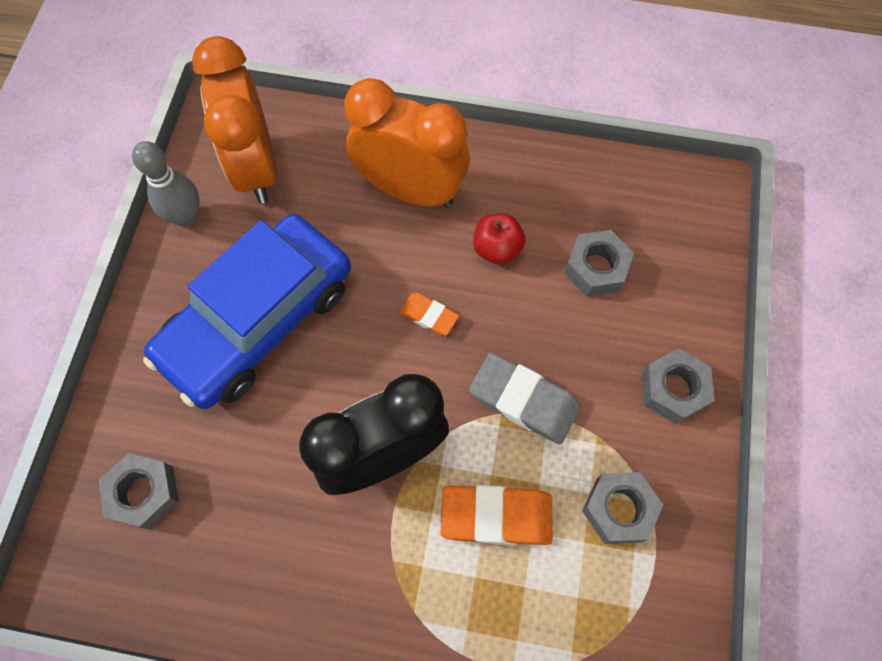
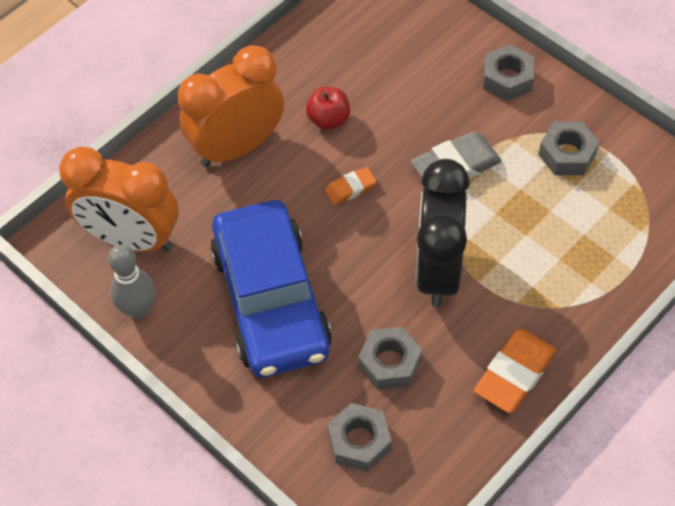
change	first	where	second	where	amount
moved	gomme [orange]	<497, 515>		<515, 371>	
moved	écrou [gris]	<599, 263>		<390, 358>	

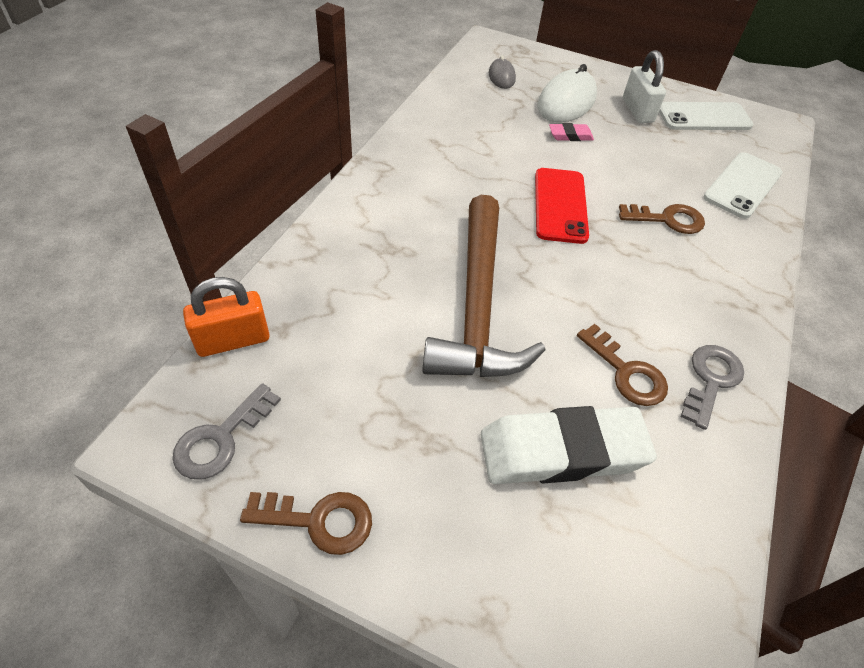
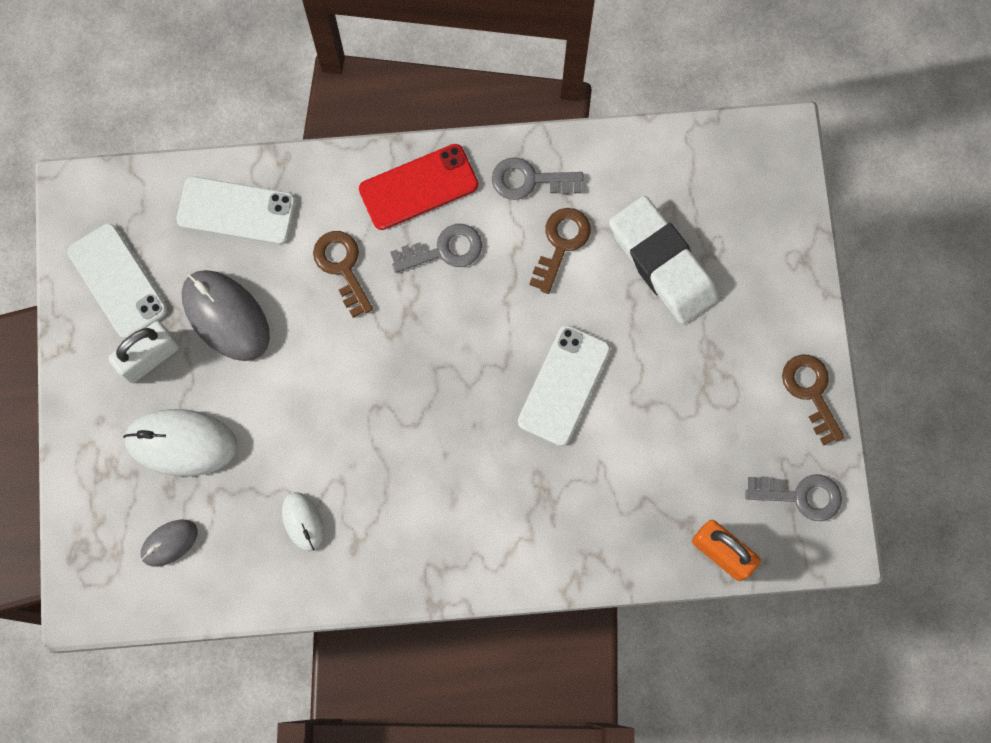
change	first	where	second	where	amount
replaced	marteau [marron]	<484, 286>	téléphone [blanc]	<564, 385>	
moved	téléphone [rouge]	<562, 206>		<418, 187>	
removed	gomme [rose]	<571, 132>			
added			souris [gris]	<226, 315>	
added			souris [blanc]	<303, 521>	
added			clé [gris]	<436, 248>	

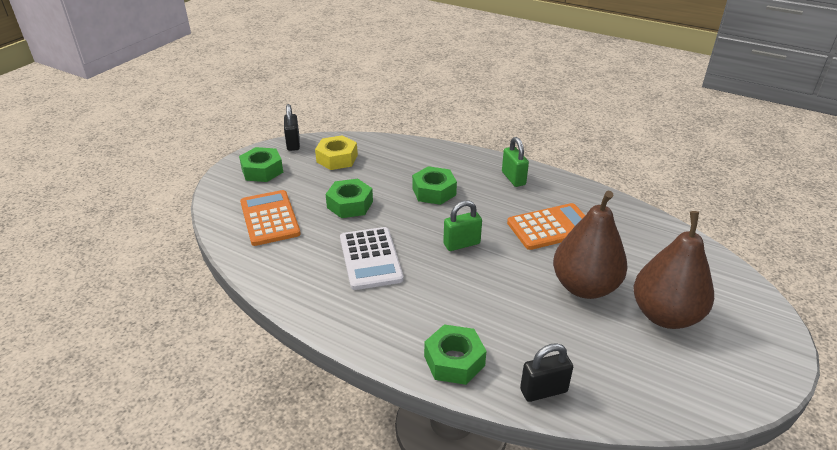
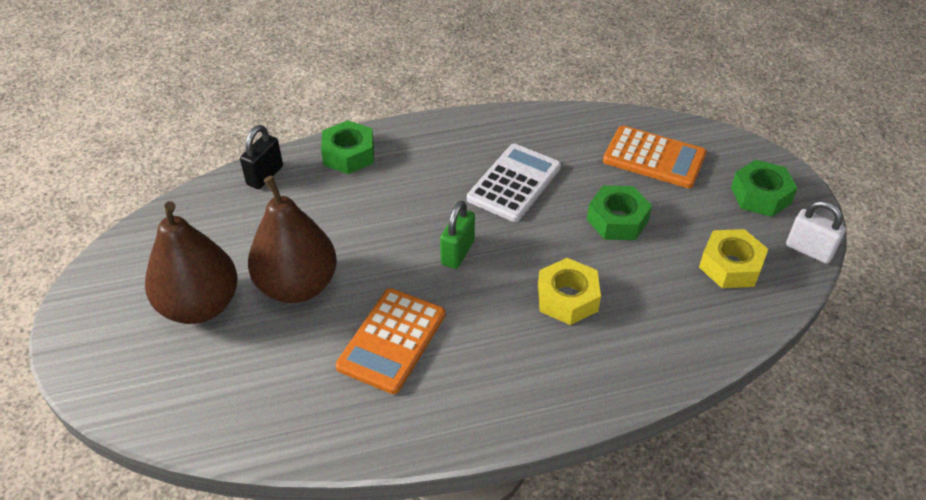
change	first	where	second	where	amount
recoloured	cadenas [noir]	<292, 127>	cadenas [blanc]	<816, 232>	
turned	calculatrice [blanc]	<372, 258>		<514, 183>	90 degrees clockwise
recoloured	écrou [vert]	<434, 185>	écrou [jaune]	<569, 291>	
removed	cadenas [vert]	<515, 162>			

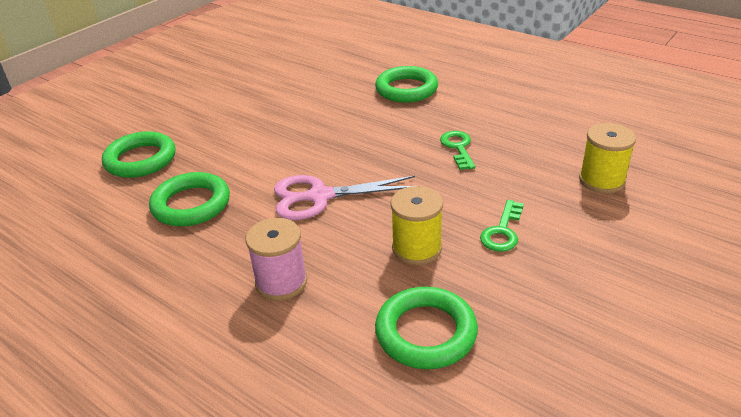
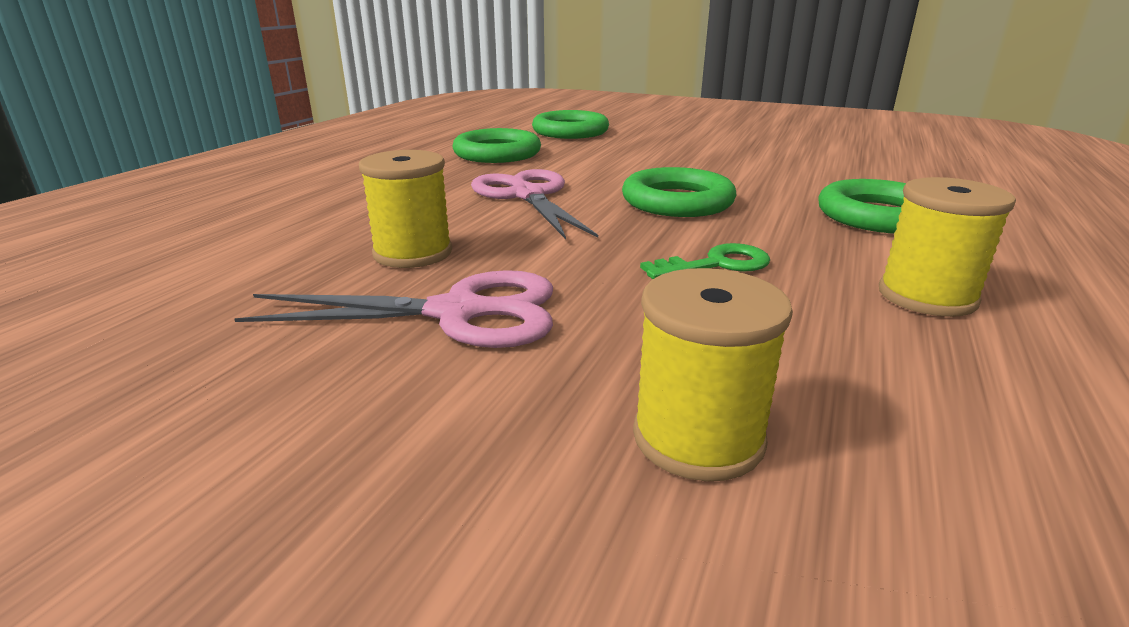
change	first	where	second	where	amount
removed	bobine [rose]	<276, 259>			
moved	anneau [vert]	<426, 328>		<679, 192>	
replaced	clé [vert]	<502, 226>	ciseaux [rose]	<393, 309>	
added			bobine [jaune]	<947, 247>	

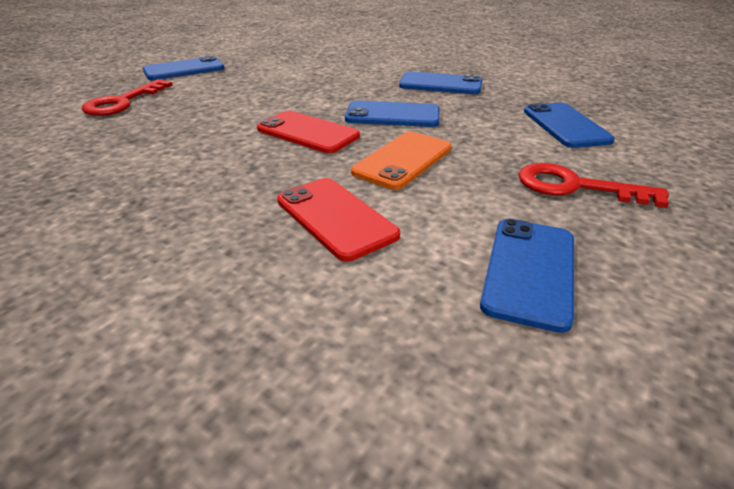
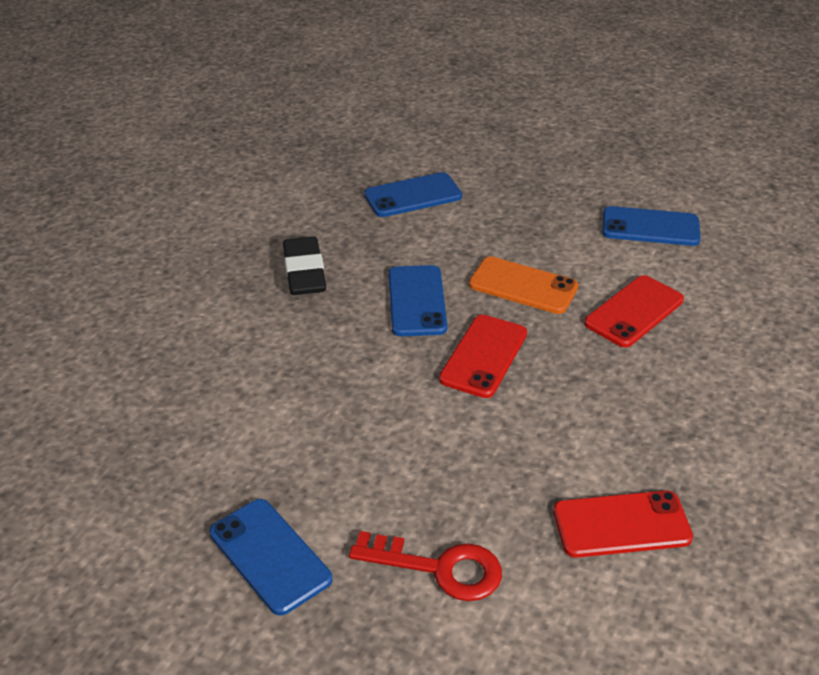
change	first	where	second	where	amount
replaced	téléphone [bleu]	<440, 82>	gomme [noir]	<304, 266>	
removed	clé [rouge]	<593, 185>			
added			téléphone [rouge]	<623, 524>	

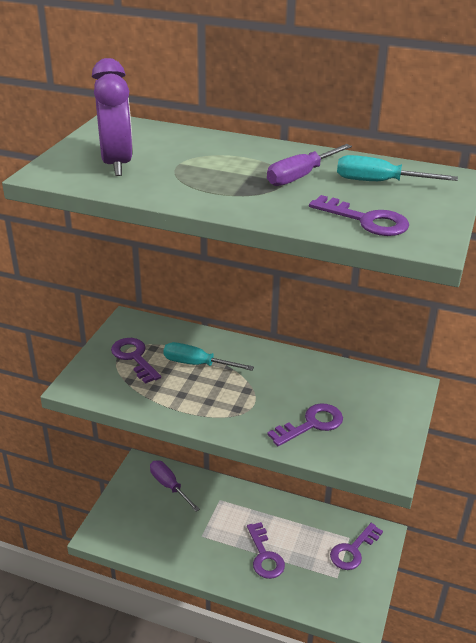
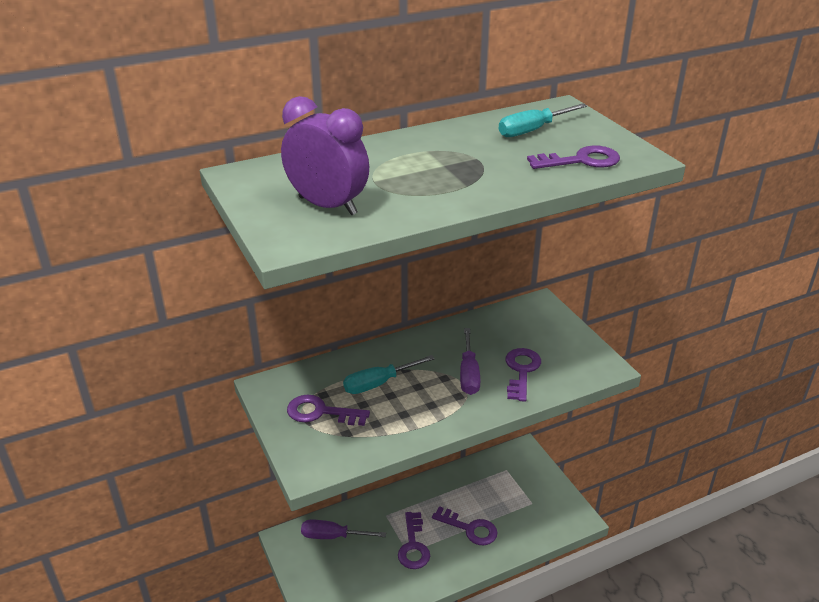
change	first	where	second	where	amount
moved	tournevis [violet]	<309, 165>		<470, 361>	
moved	clé [violet]	<356, 546>		<414, 540>	

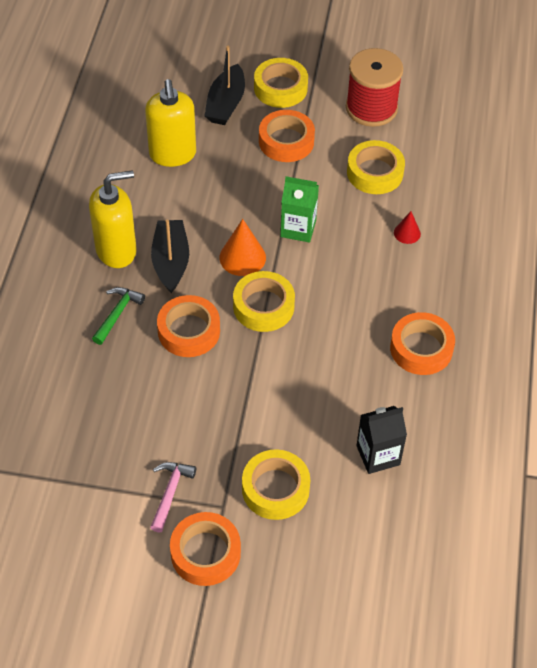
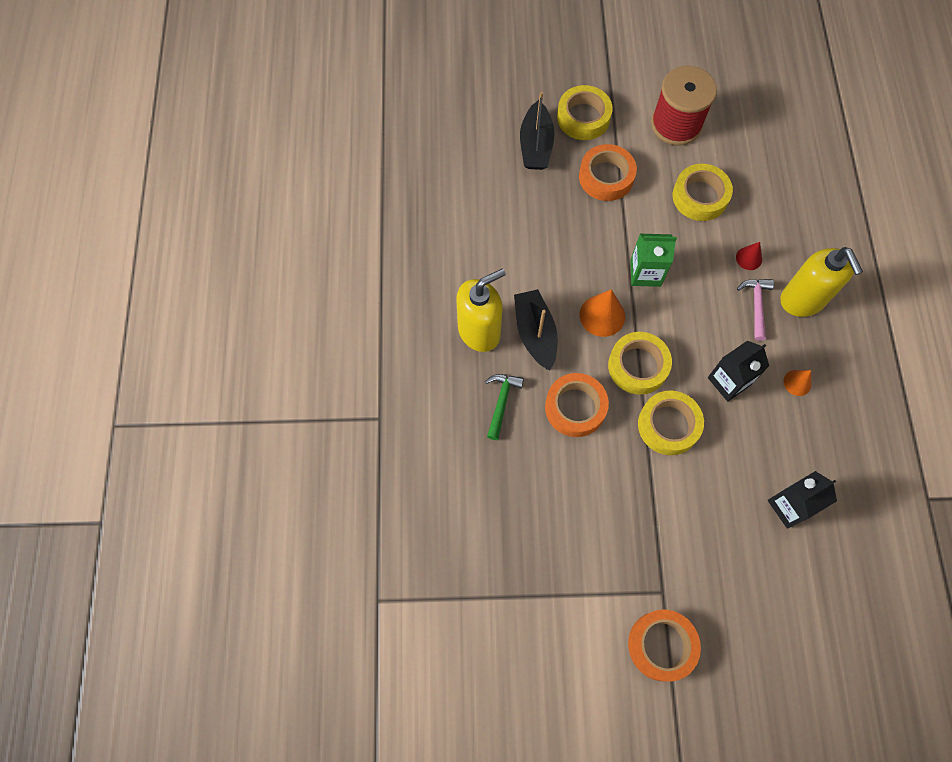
change	first	where	second	where	amount
moved	distributeur de savon [jaune]	<170, 123>		<821, 282>	
moved	marteau [rose]	<173, 497>		<755, 310>	
moved	ruban adhésif [jaune]	<276, 484>		<671, 422>	
replaced	ruban adhésif [orange]	<422, 343>	cône [orange]	<797, 383>	
added			brique de lait [noir]	<738, 371>	

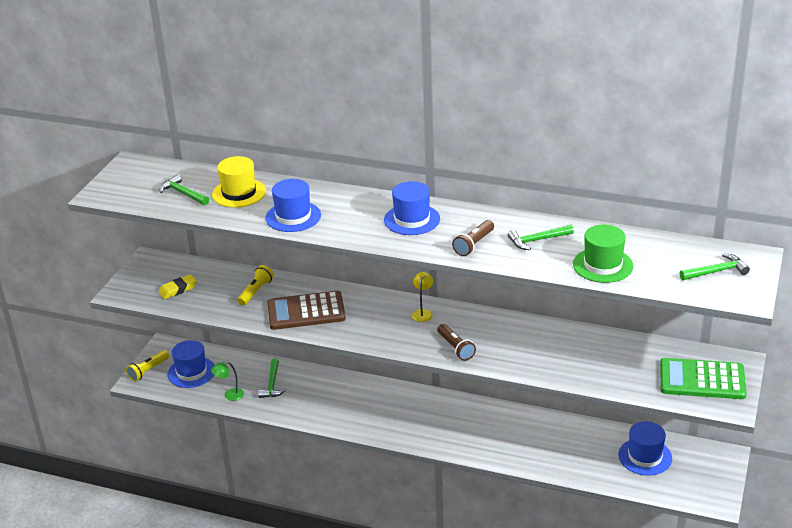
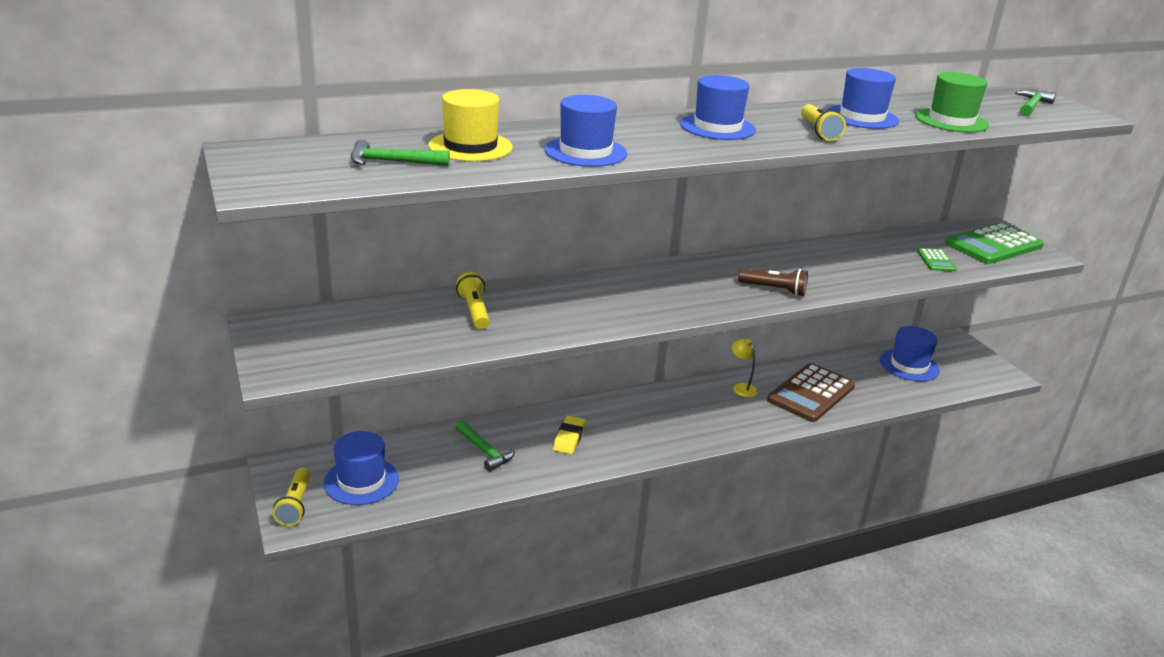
change	first	where	second	where	amount
moved	gomme [jaune]	<177, 286>		<569, 435>	
removed	lampe [vert]	<227, 381>			
moved	calculatrice [marron]	<306, 310>		<811, 392>	
moved	lampe [jaune]	<422, 297>		<745, 368>	
recoloured	lampe de poche [marron]	<473, 238>	lampe de poche [jaune]	<823, 122>	
replaced	marteau [vert]	<541, 237>	chapeau [bleu]	<863, 98>	
added			calculatrice [vert]	<937, 260>	

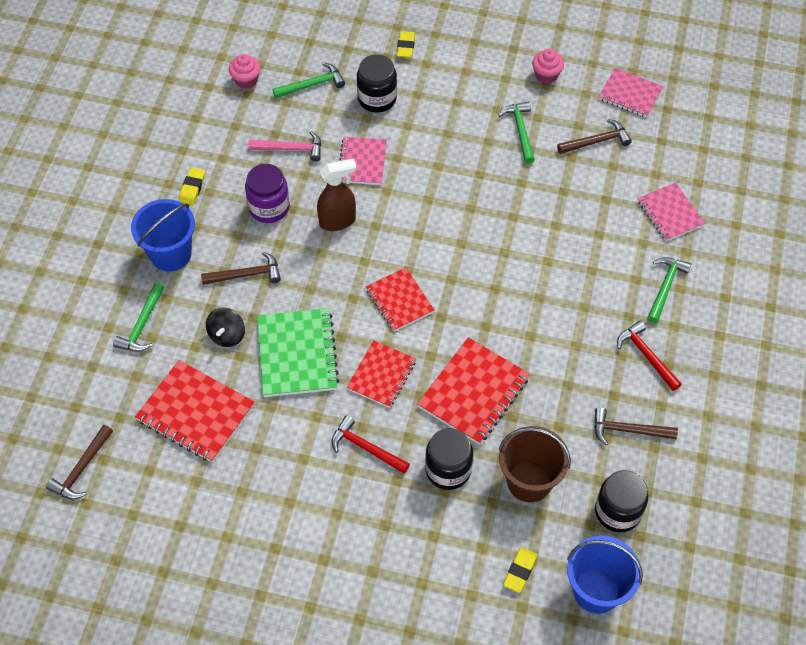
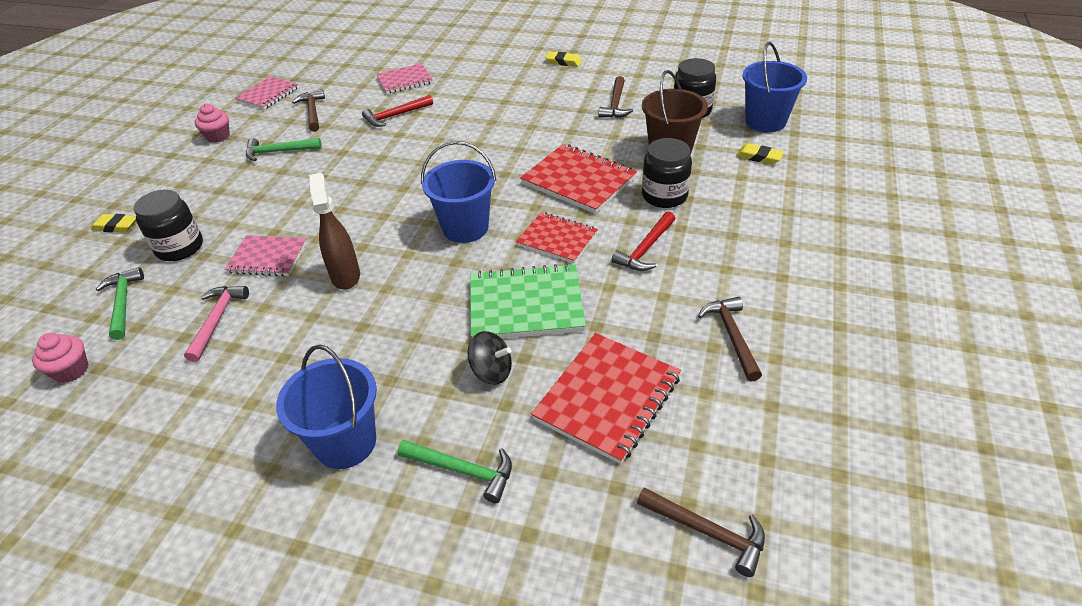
change	first	where	second	where	amount
moved	gomme [jaune]	<192, 186>		<563, 59>	
moved	marteau [marron]	<241, 268>		<730, 339>	
removed	bocal [violet]	<267, 193>			
replaced	carnet [rouge]	<400, 299>	seau [bleu]	<458, 192>	
moved	marteau [rouge]	<649, 356>		<397, 111>	
removed	marteau [vert]	<669, 290>			

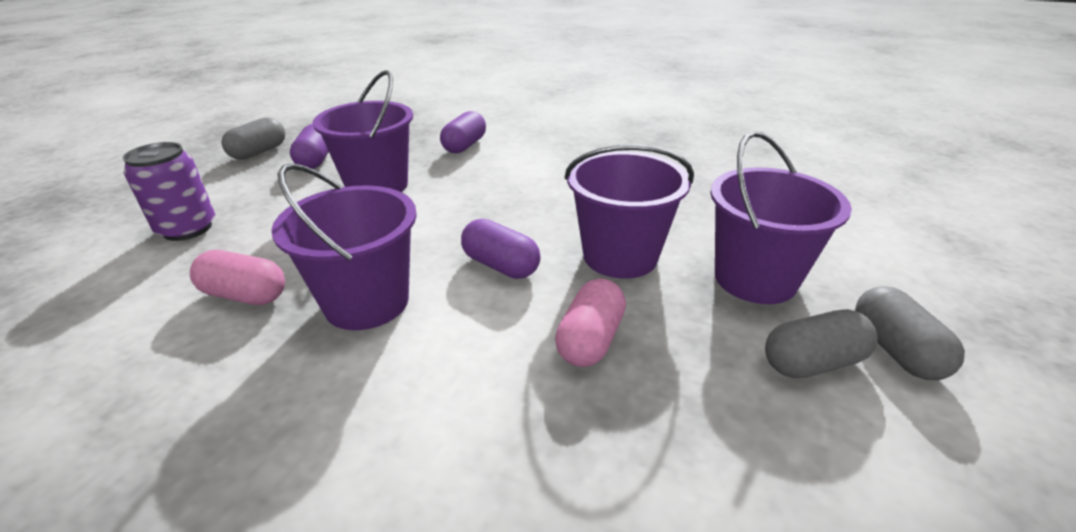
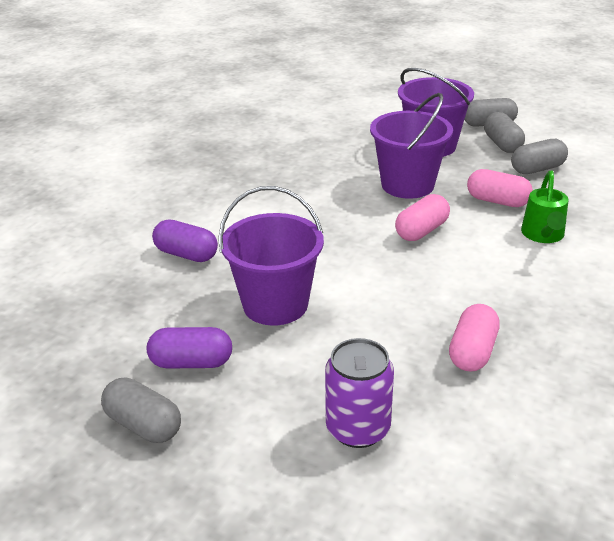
change	first	where	second	where	amount
removed	seau [violet]	<344, 246>			
recoloured	gélule [violet]	<500, 249>	gélule [rose]	<422, 217>	
added			gélule [gris]	<539, 156>	
added			arrosoir [vert]	<545, 207>	

